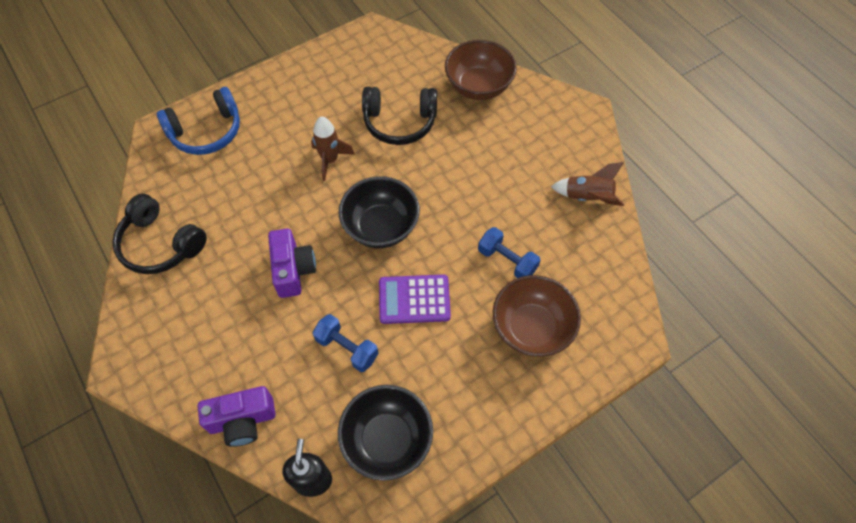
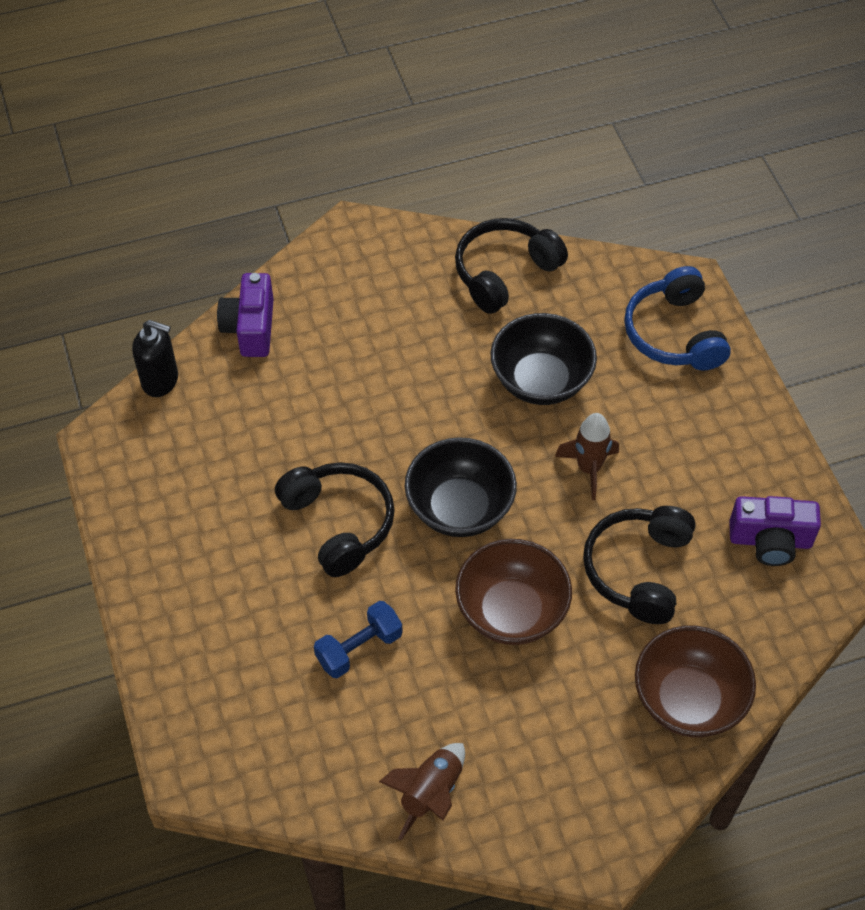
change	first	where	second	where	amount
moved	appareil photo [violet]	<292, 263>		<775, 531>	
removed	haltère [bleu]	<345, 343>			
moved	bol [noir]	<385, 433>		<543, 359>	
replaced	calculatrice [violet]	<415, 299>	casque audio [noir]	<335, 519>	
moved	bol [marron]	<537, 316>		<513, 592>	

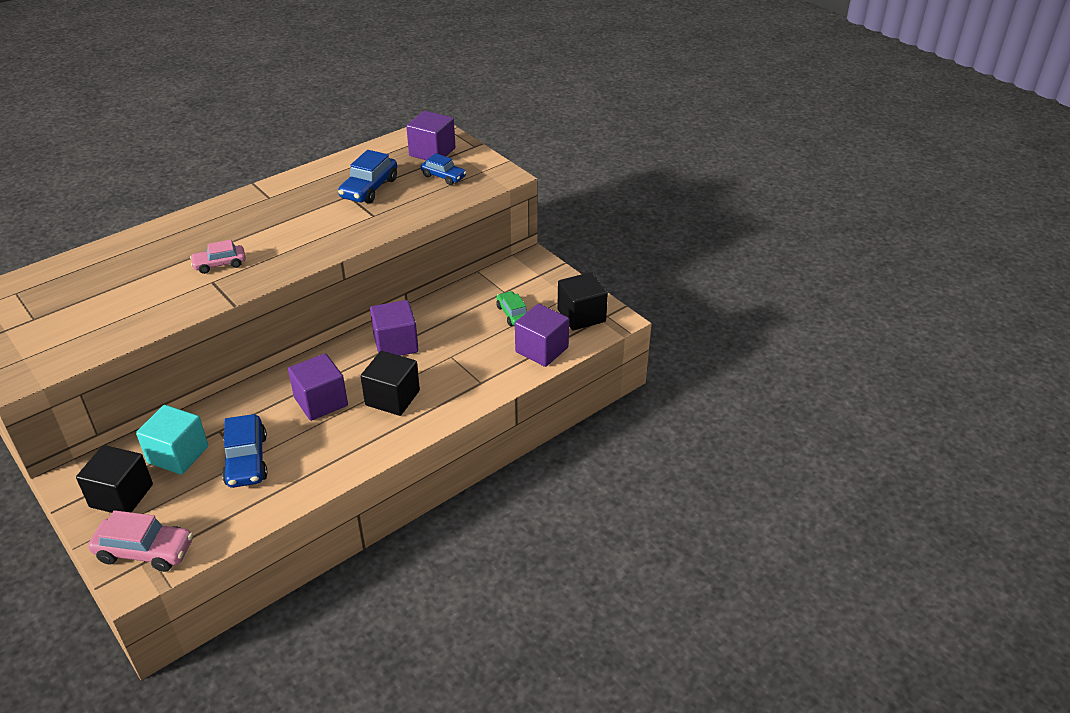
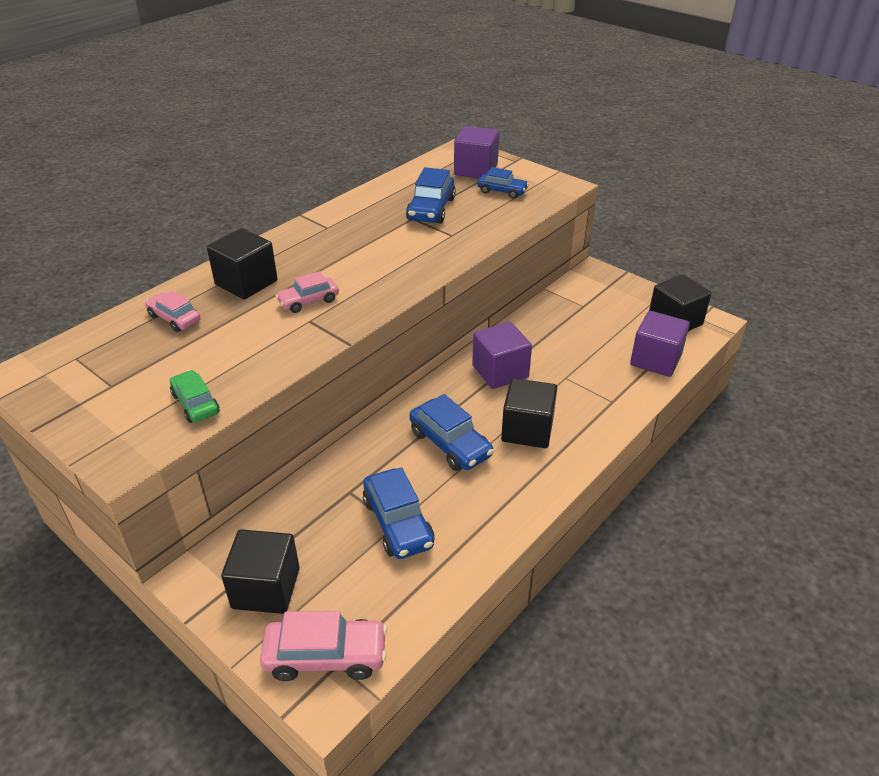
change	first	where	second	where	amount
removed	cube [turquoise]	<172, 440>			
replaced	cube [violet]	<318, 387>	voiture [bleu]	<451, 432>	
moved	voiture [vert]	<511, 308>		<194, 396>	
added			voiture [rose]	<173, 311>	
added			cube [noir]	<242, 263>	

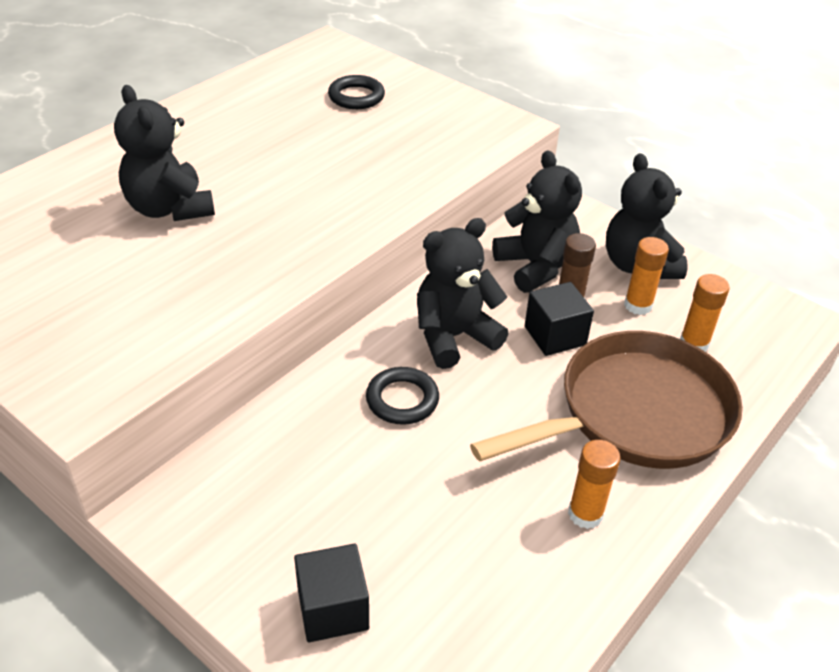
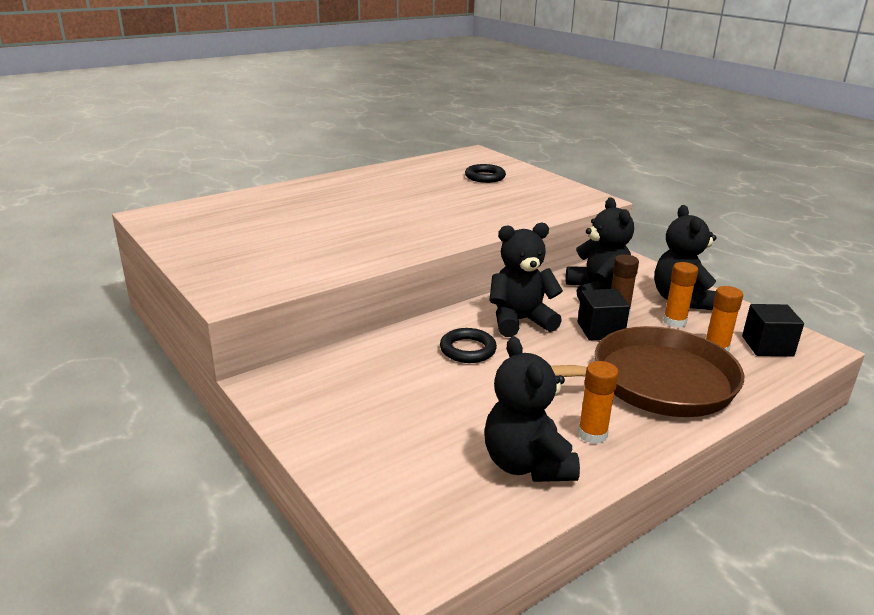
change	first	where	second	where	amount
moved	ours en peluche [noir]	<164, 153>		<532, 409>	
moved	cube [noir]	<331, 593>		<773, 330>	

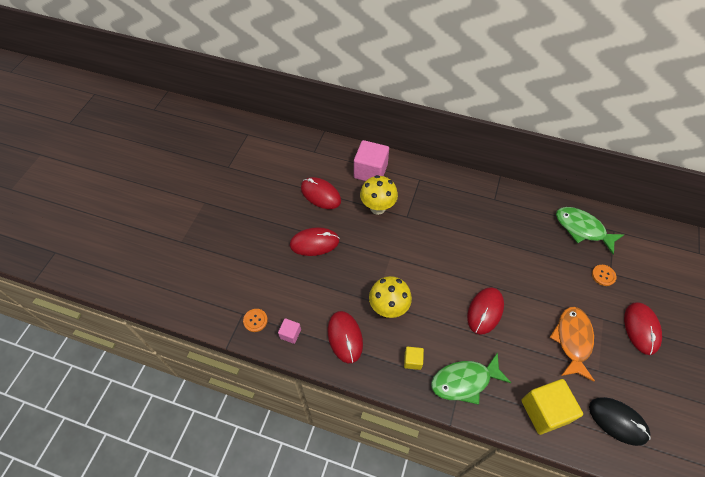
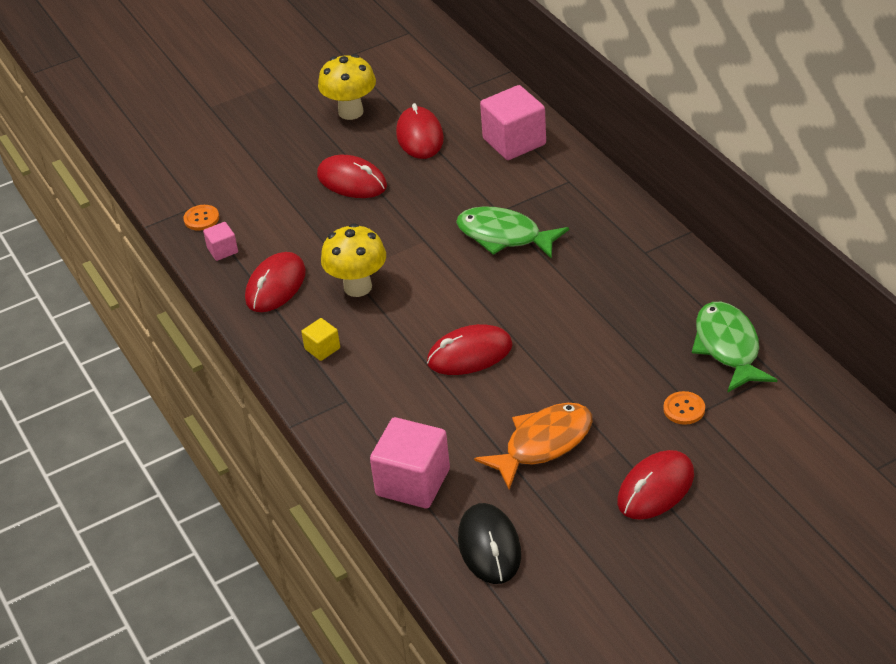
change	first	where	second	where	amount
moved	champignon [jaune]	<379, 195>		<347, 87>	
moved	poisson [vert]	<471, 378>		<512, 232>	
recoloured	cube [jaune]	<552, 407>	cube [rose]	<410, 462>	

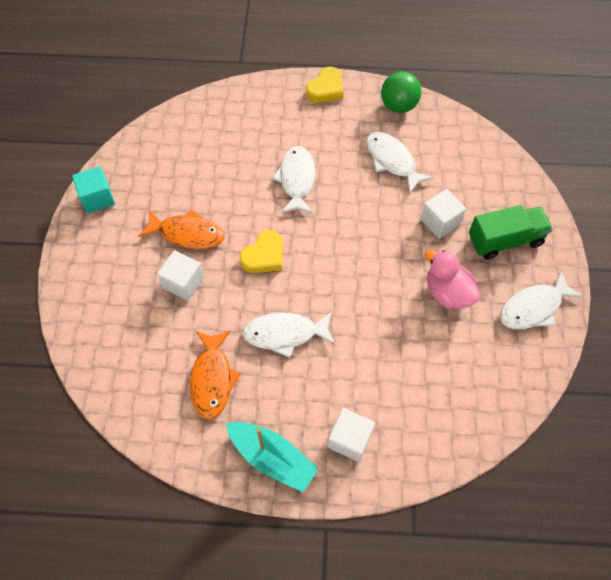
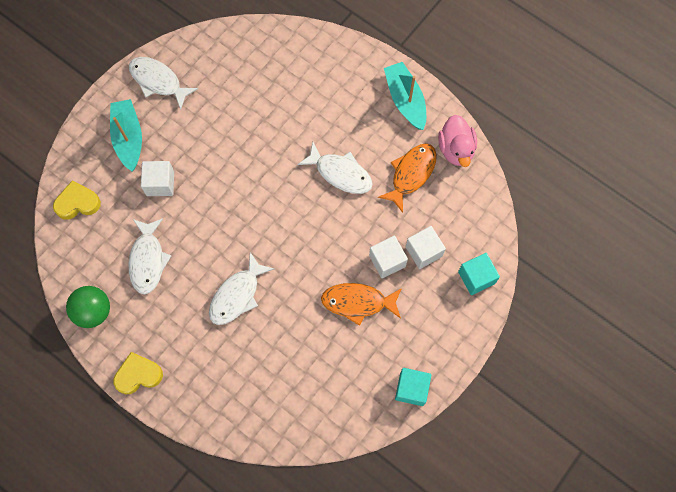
change	first	where	second	where	amount
turned	poisson [orange]	<181, 229>		<361, 304>	45 degrees counterclockwise
moved	cœur [jaune]	<261, 251>		<77, 200>	
moved	cube [blanc]	<351, 435>		<426, 247>	
moved	canard [rose]	<452, 279>		<457, 141>	
replaced	camion [vert]	<511, 232>	bateau [turquoise]	<126, 135>	
turned	poisson [blanc]	<541, 300>		<163, 83>	150 degrees counterclockwise
added			cube [turquoise]	<479, 274>	

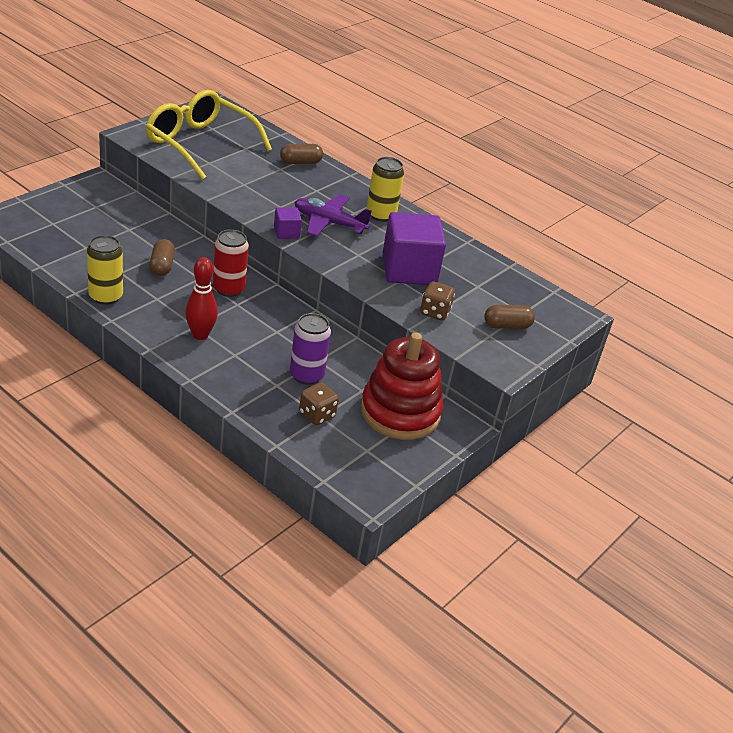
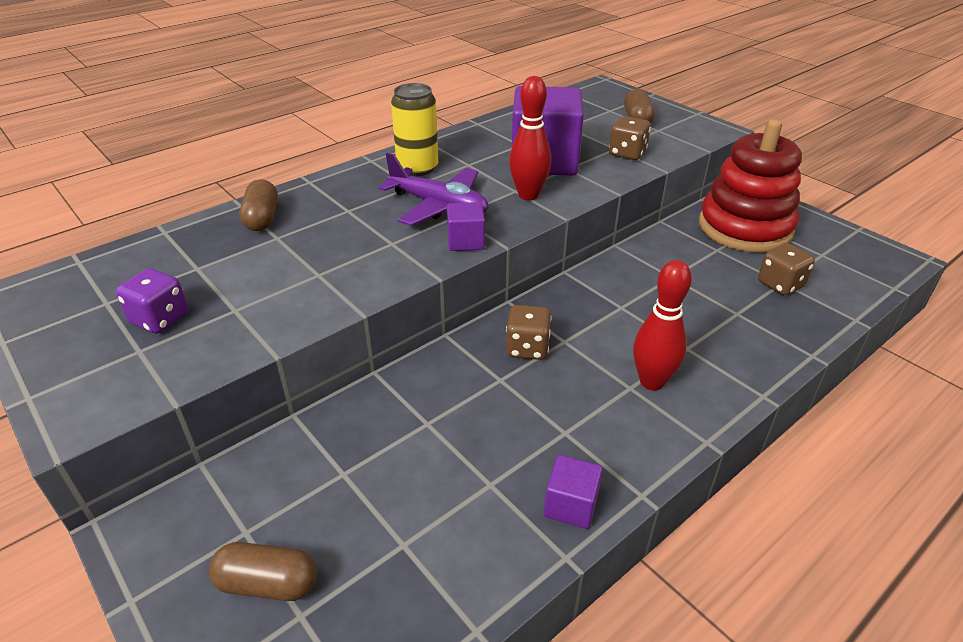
change	first	where	second	where	amount
replaced	canette [jaune]	<105, 270>	cube [violet]	<573, 492>	
replaced	lunettes [jaune]	<209, 135>	dé [violet]	<152, 301>	
moved	gélule [marron]	<162, 257>		<263, 571>	
replaced	canette [rouge]	<231, 263>	dé [marron]	<529, 332>	
removed	canette [violet]	<310, 349>			
turned	avion [violet]	<333, 216>		<433, 189>	90 degrees counterclockwise
added			quille [rouge]	<530, 138>	

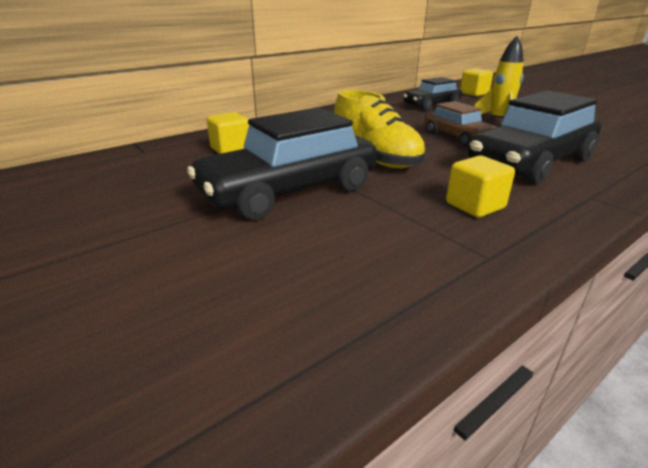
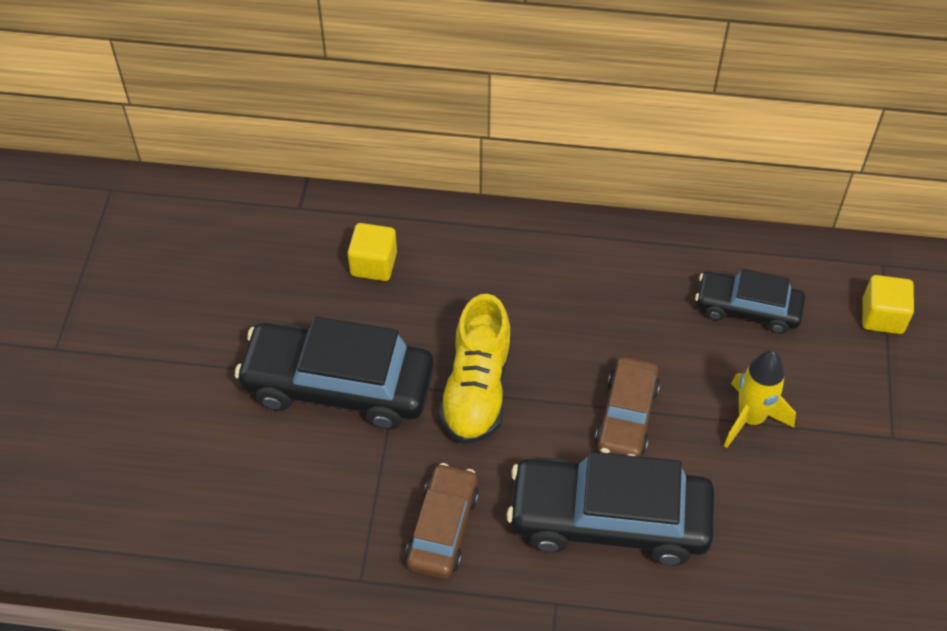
change	first	where	second	where	amount
replaced	cube [jaune]	<480, 186>	voiture [marron]	<442, 520>	

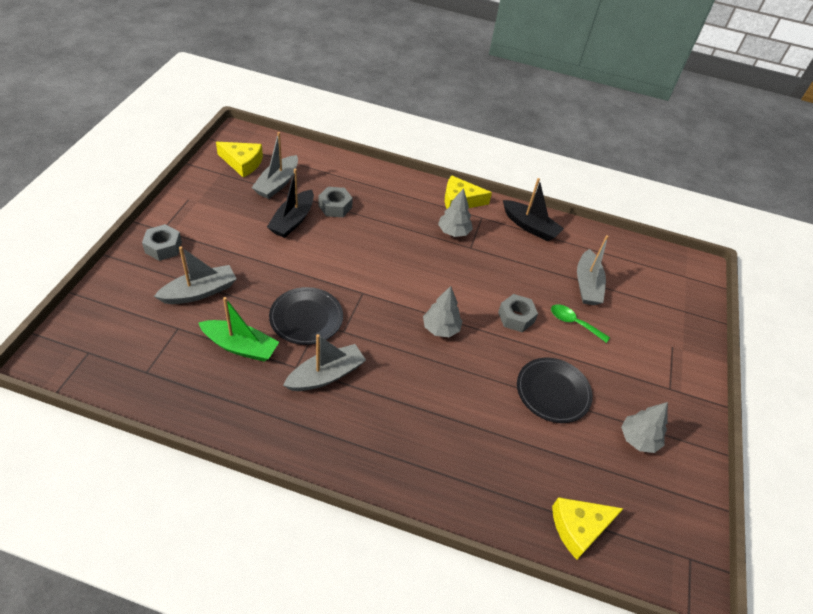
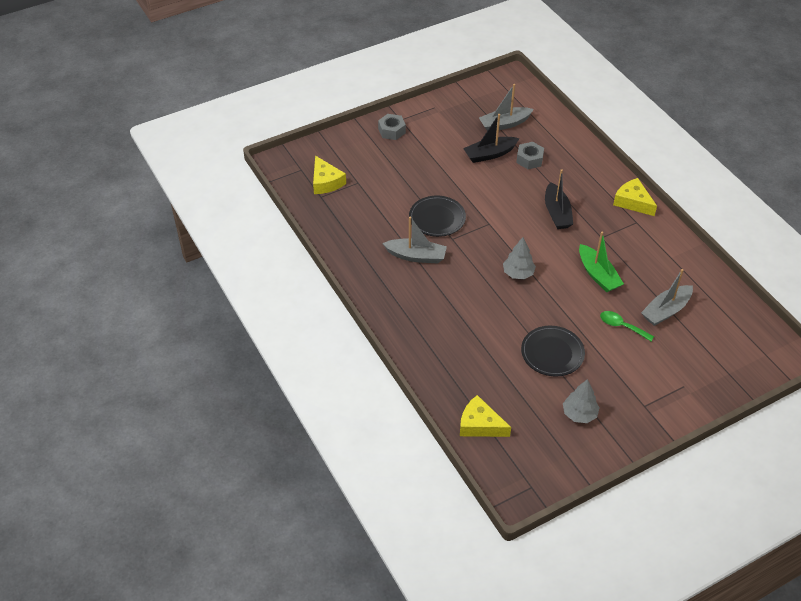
change	first	where	second	where	amount
removed	bateau [gris]	<195, 275>			
moved	bateau [vert]	<238, 329>		<601, 262>	
moved	fromage [jaune]	<239, 159>		<329, 175>	
removed	arbre [gris]	<455, 212>			
removed	écrou [gris]	<518, 313>			
moved	bateau [noir]	<533, 209>		<559, 199>	
turned	cuillère [vert]	<580, 323>		<627, 326>	45 degrees counterclockwise

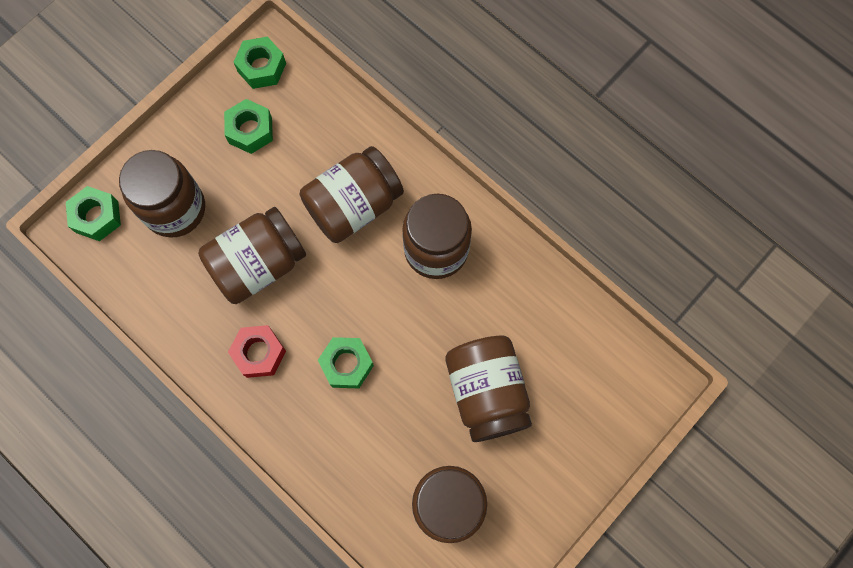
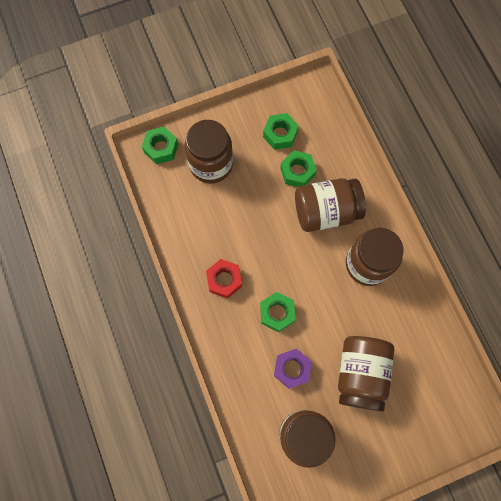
change	first	where	second	where	amount
removed	bocal [marron]	<252, 255>			
moved	écrou [vert]	<260, 63>		<298, 168>	
added			écrou [violet]	<293, 368>	

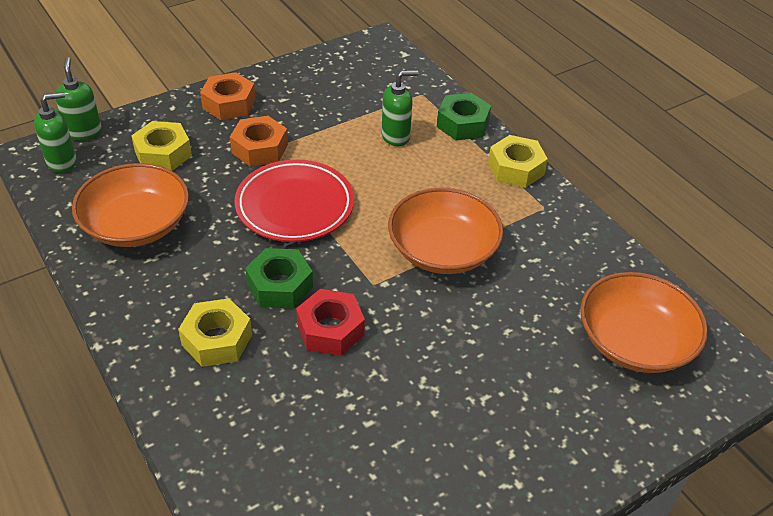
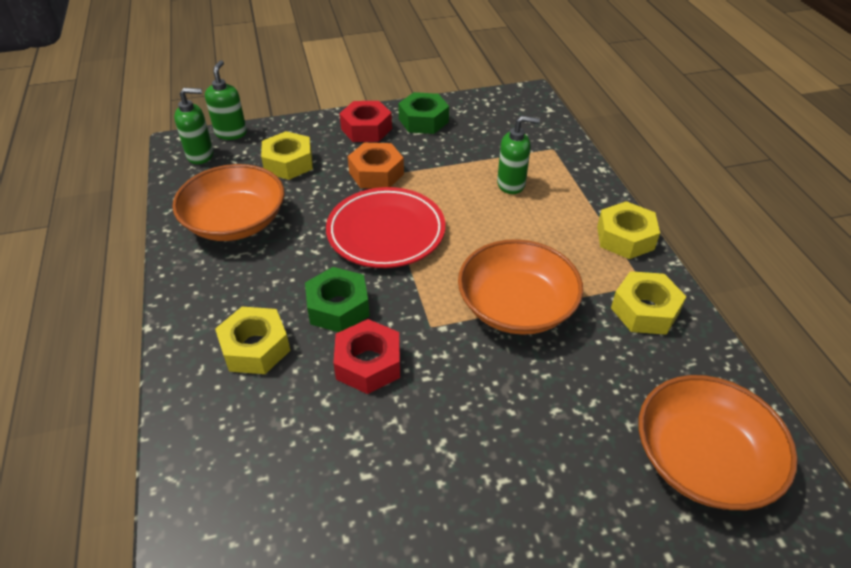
change	first	where	second	where	amount
recoloured	écrou [orange]	<228, 96>	écrou [rouge]	<365, 121>	
moved	écrou [vert]	<464, 116>		<423, 113>	
added			écrou [jaune]	<649, 303>	

